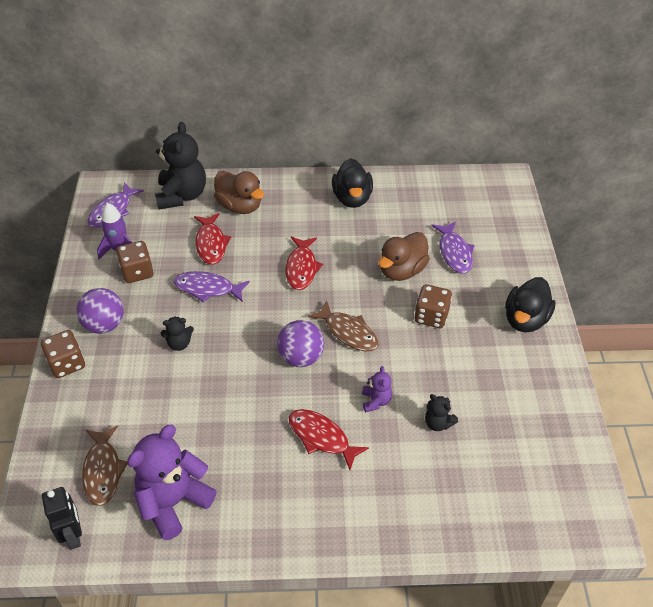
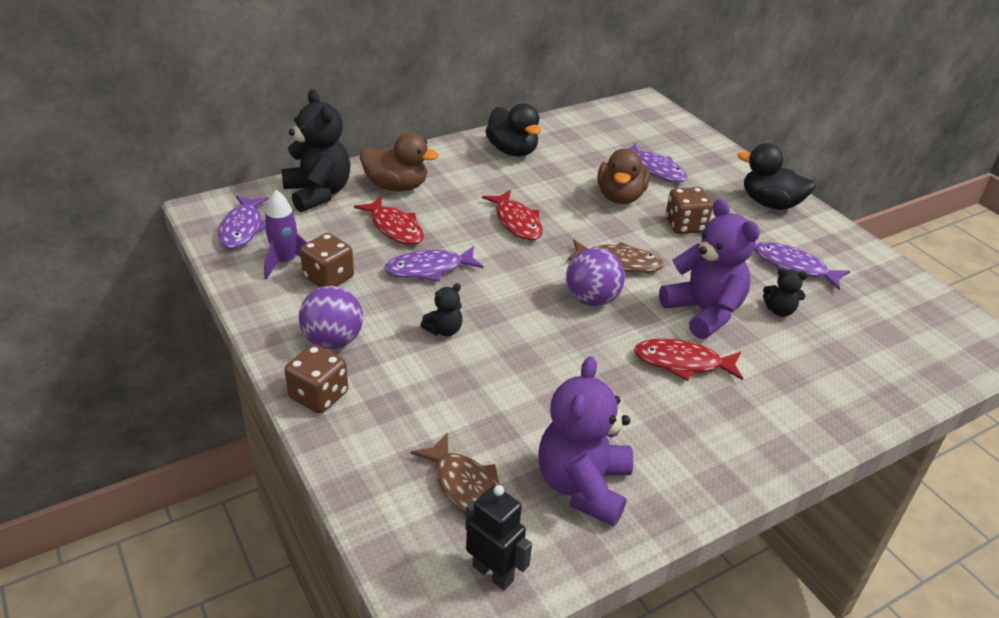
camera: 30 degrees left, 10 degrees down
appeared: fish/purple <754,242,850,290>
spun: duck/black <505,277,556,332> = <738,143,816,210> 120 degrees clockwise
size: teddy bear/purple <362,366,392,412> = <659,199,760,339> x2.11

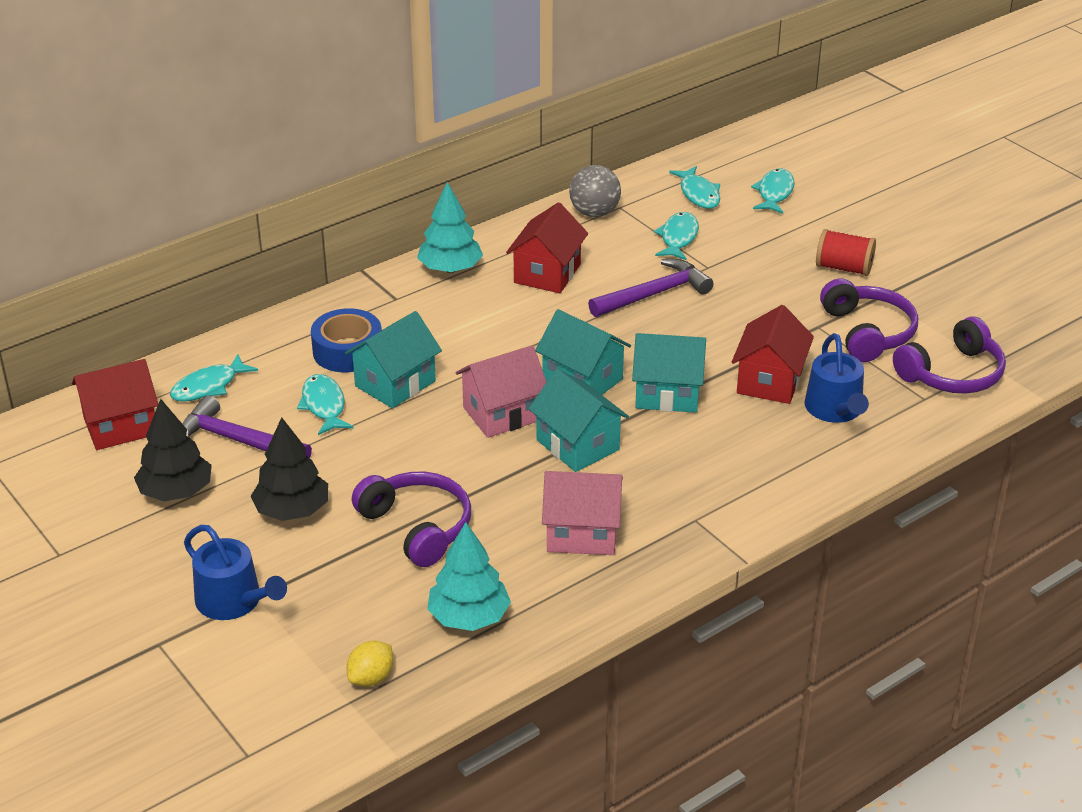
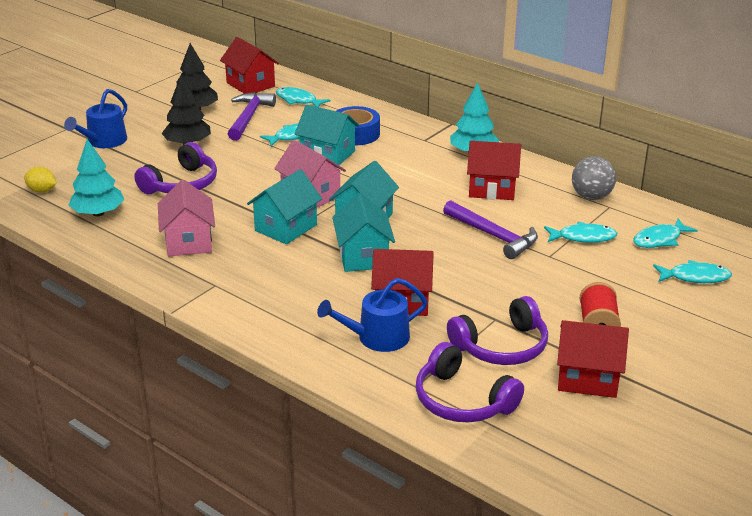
camera: 75 degrees right, 5 degrees down
appeared: house/red <557,320,629,398>

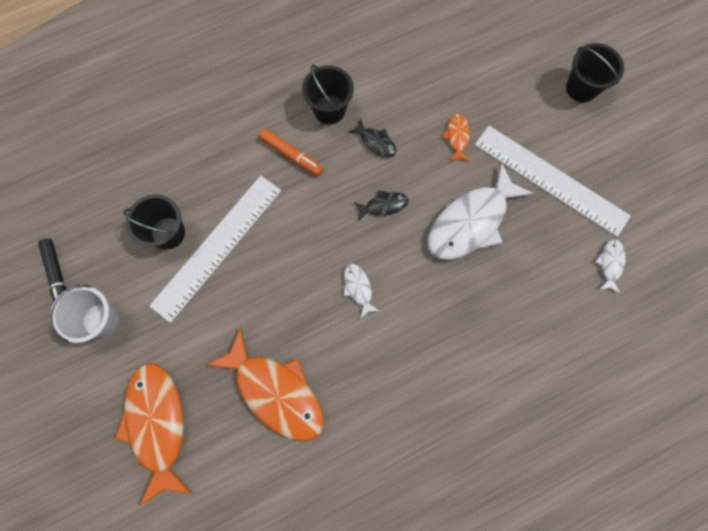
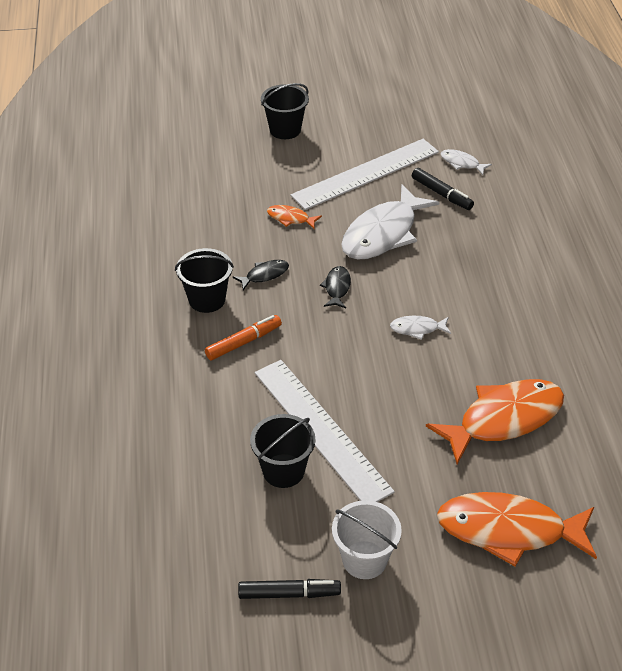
camera: 70 degrees left, 30 degrees down
appeared: marker/black <412,168,474,210>
spun: fish/white <428,162,534,260> = <341,184,439,260> 60 degrees clockwise

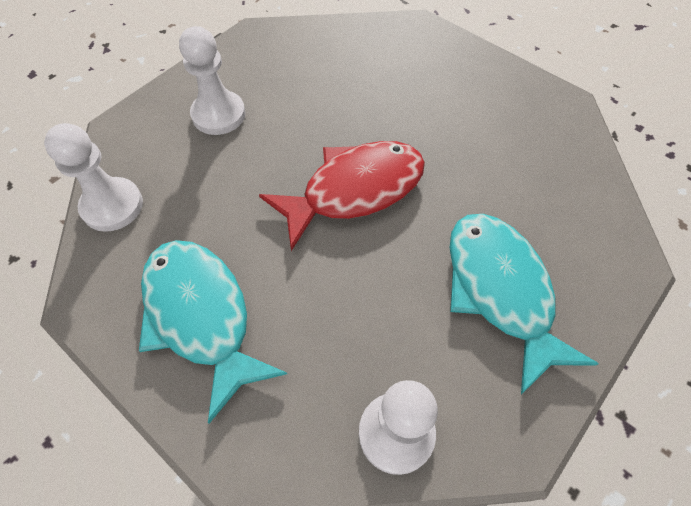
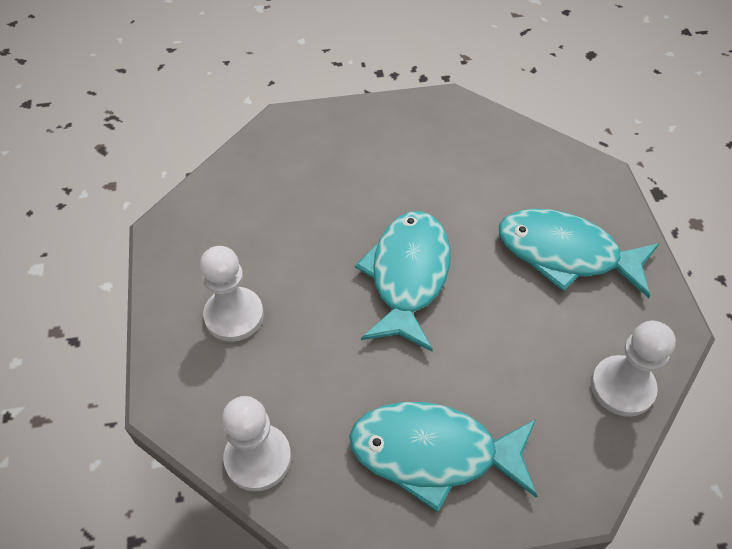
camera: 50 degrees left, 5 degrees down
colour: fish/red <259,141,425,251> to fish/turquoise <355,211,451,351>

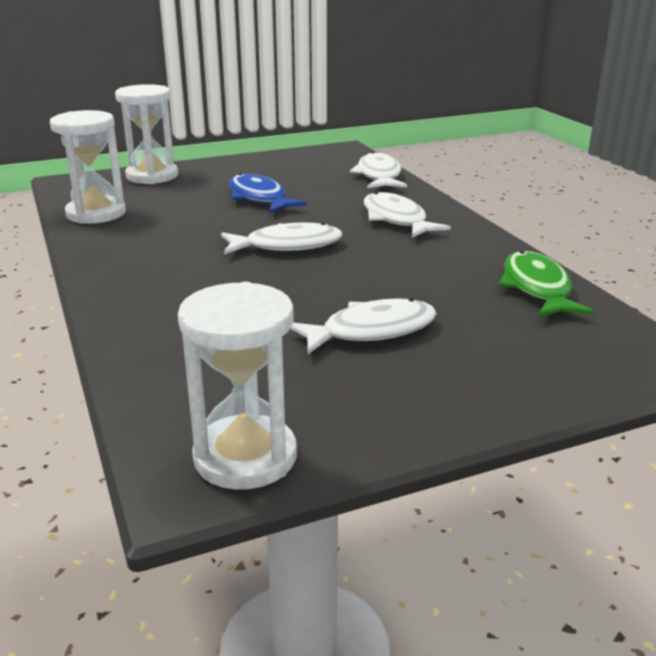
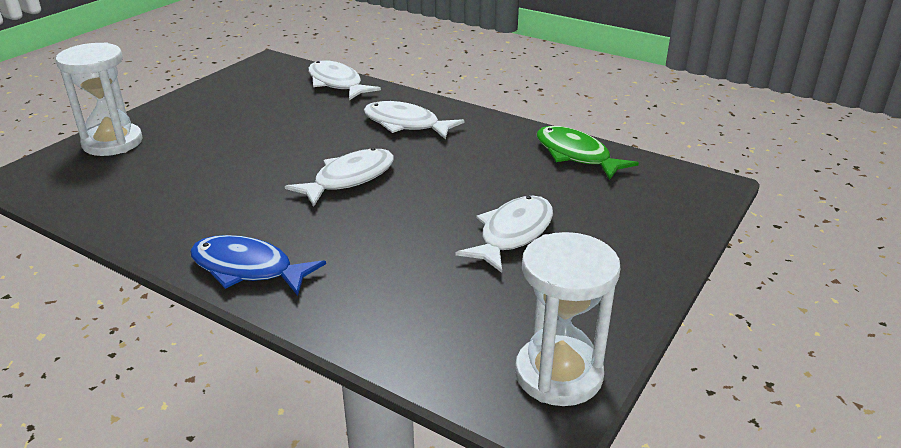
camera: 35 degrees left, 5 degrees up
missing: hourglass/white <50,110,126,224>
relocated: fish/blue <229,173,307,213> to <190,235,326,296>

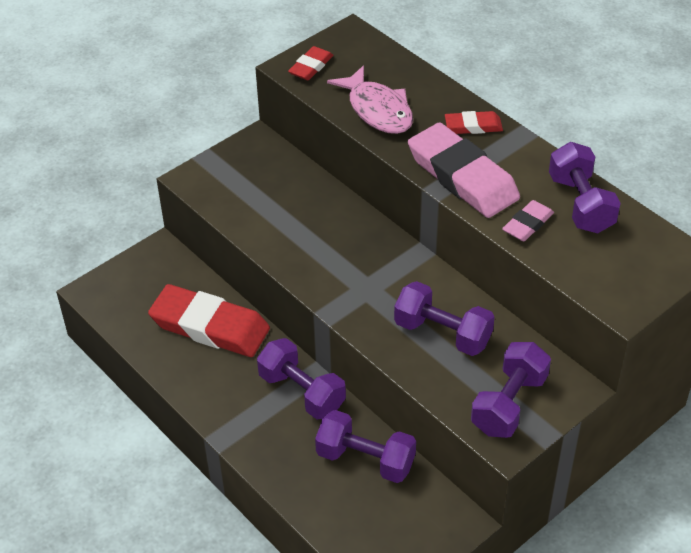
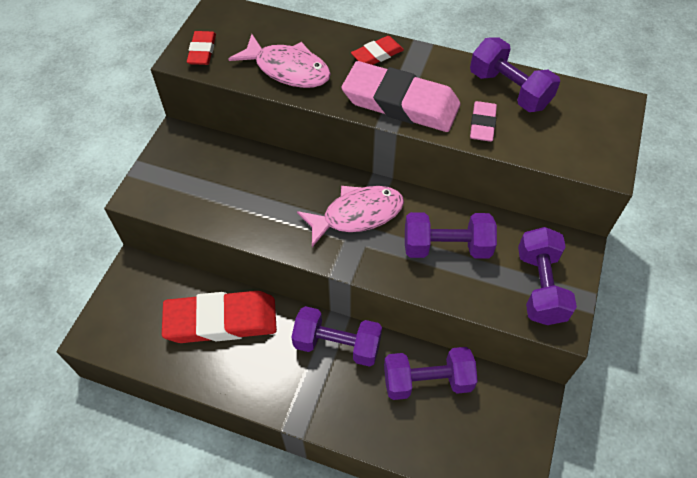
camera: 30 degrees left, 10 degrees up
appeared: fish/pink <297,186,404,247>

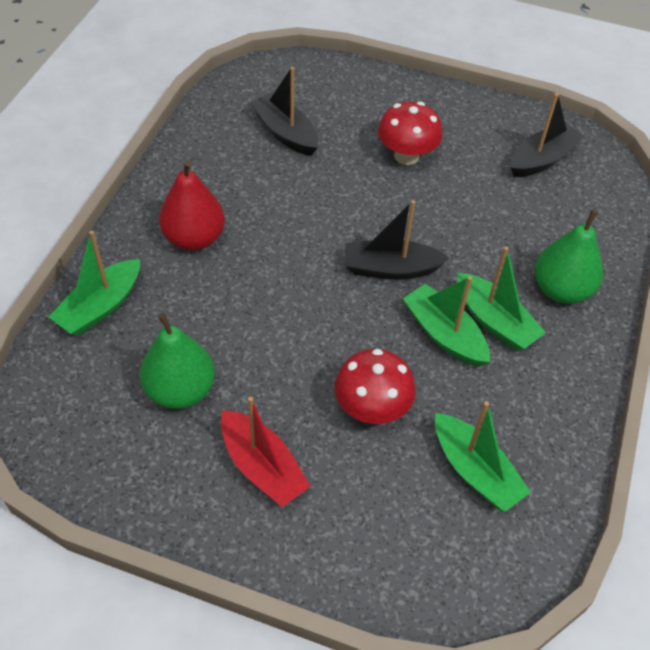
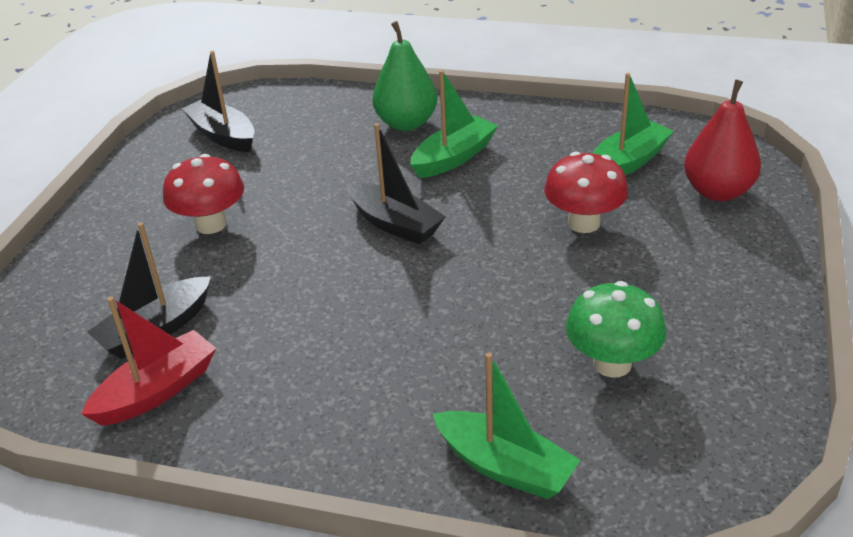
camera: 90 degrees left, 15 degrees down
missing: boat/green <403,276,490,367>
relocated: pear/red <159,160,225,251> to <684,79,761,201>; boat/red <221,397,311,507> to <81,297,216,426>
exchanged: pear/green <140,313,215,409> to mushroom/green <566,281,666,378>
spun: boat/black <345,200,449,280> = <347,123,446,244> 45 degrees counterclockwise

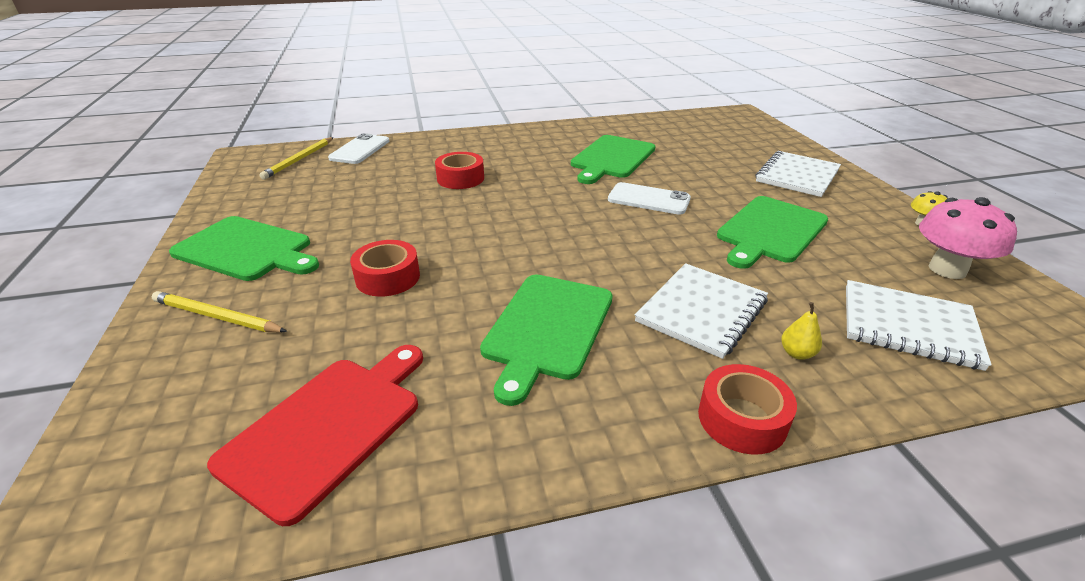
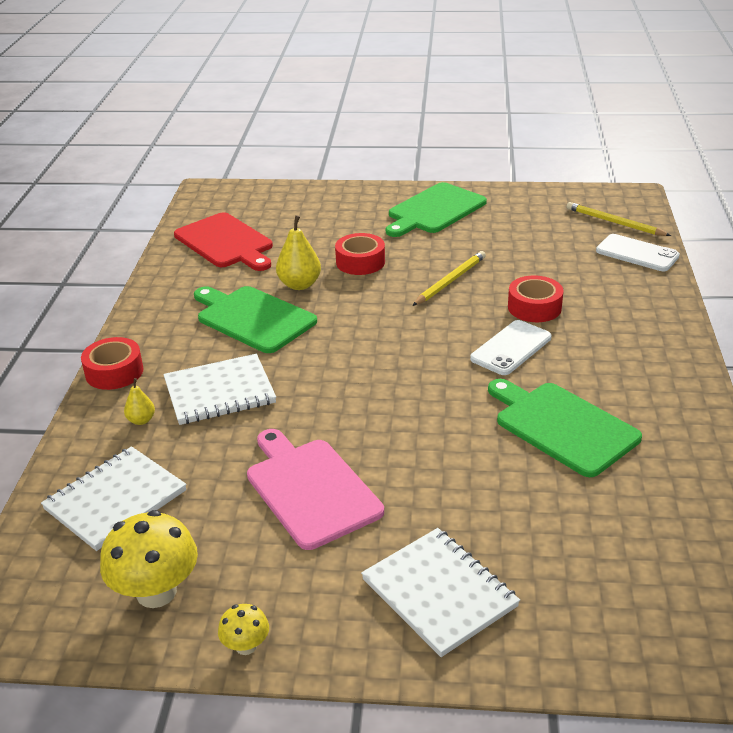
camera: 110 degrees right, 0 degrees up
appeared: pear/yellow <276,215,321,290>
relocated: pencil/yellow <152,291,287,332> to <412,251,486,306>; phone/white <608,182,691,215> to <470,320,552,375>
colour: cutting board/green <717,196,828,269> to cutting board/pink <247,429,384,550>; mushroom/pink <919,197,1017,279> to mushroom/yellow <100,510,198,608>
spun: notebook/white <635,263,768,359> = <164,354,276,425> 75 degrees counterclockwise

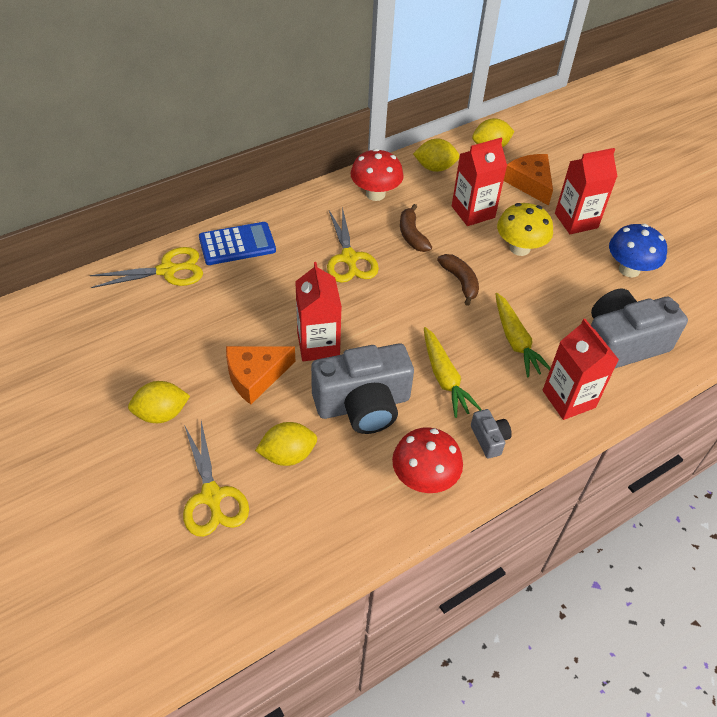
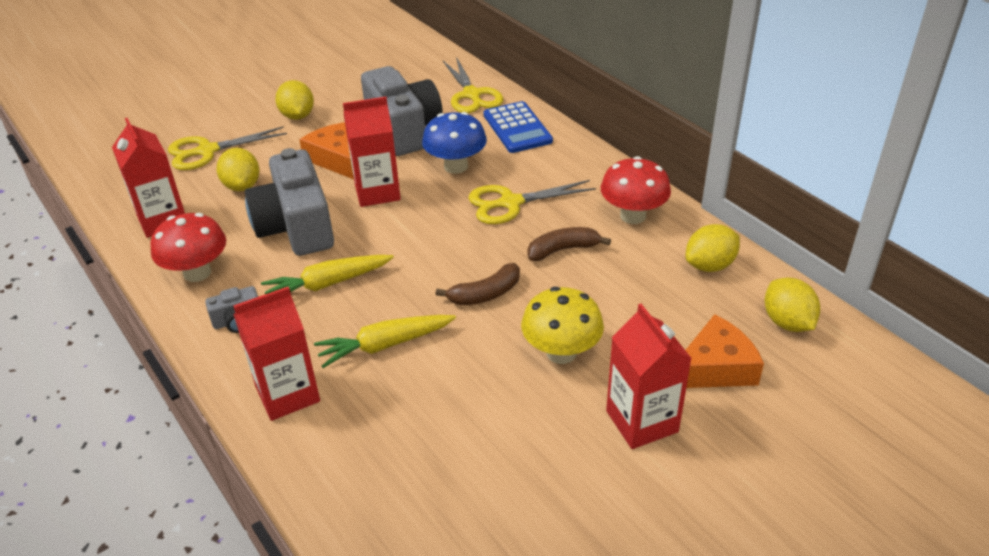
camera: 90 degrees right, 10 degrees down
relocated: carton/red <452,138,507,226> to <112,118,185,238>; camera/grey <591,288,688,368> to <361,66,443,156>; mushroom/blue <609,224,667,277> to <422,112,487,174>
spun: lemon/yellow <413,139,460,172> = <686,224,740,272> 60 degrees clockwise

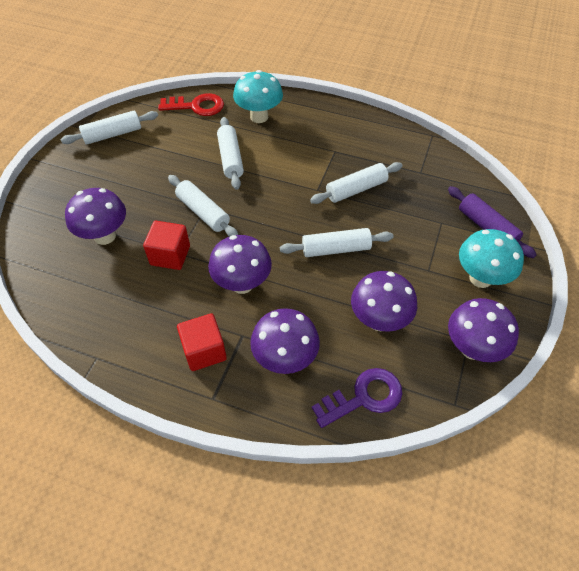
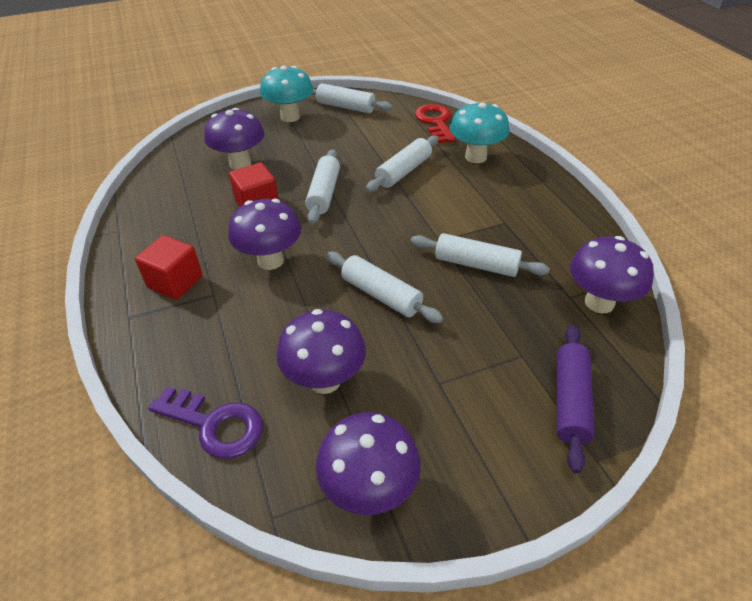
camera: 50 degrees right, 10 degrees down
relocated: mushroom/purple <250,308,320,374> to <570,236,654,313>; mushroom/turquoise <459,229,524,288> to <260,66,313,122>
spun: key/red <158,93,224,116> = <415,104,456,143> 150 degrees counterclockwise

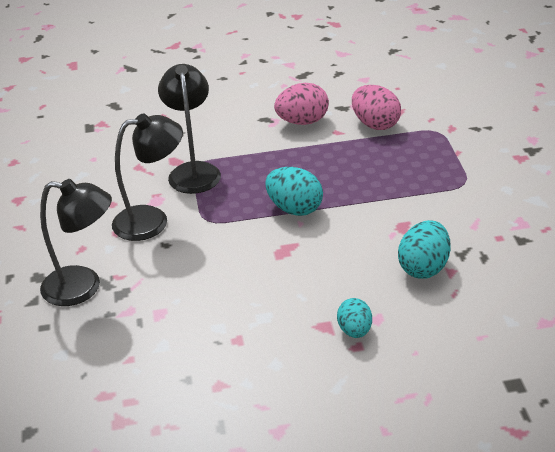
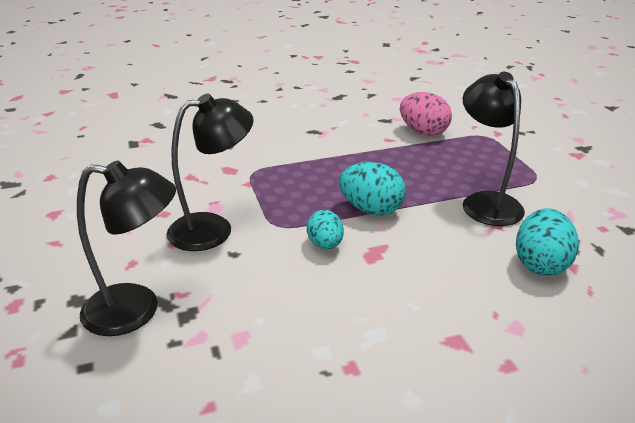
camera: 10 degrees left, 5 degrees down
missing: egg/pink <274,83,329,125>
relocated: lamp/black <158,64,221,194> to <463,72,525,226>; egg/turquoise <337,298,372,338> to <307,210,344,249>

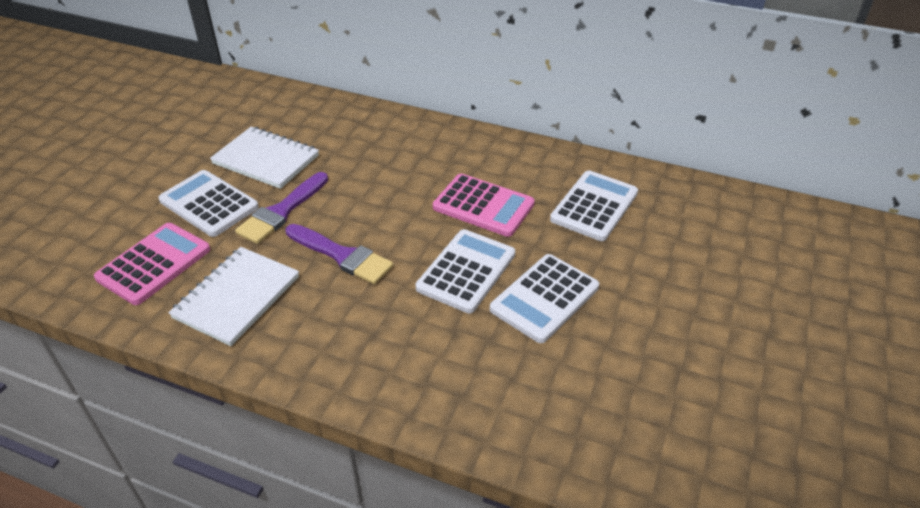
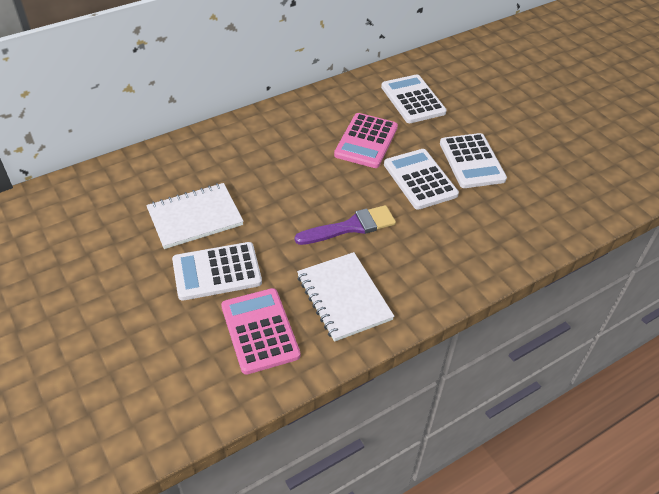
camera: 55 degrees left, 5 degrees up
missing: brush/purple <235,172,328,244>
spun: calculator/pink <433,174,535,237> = <334,113,398,168> 135 degrees clockwise

